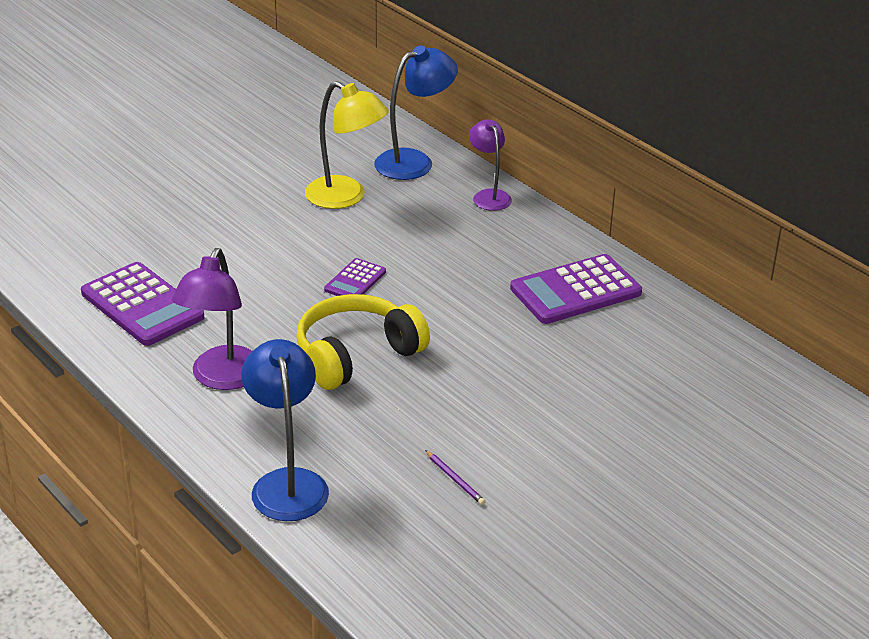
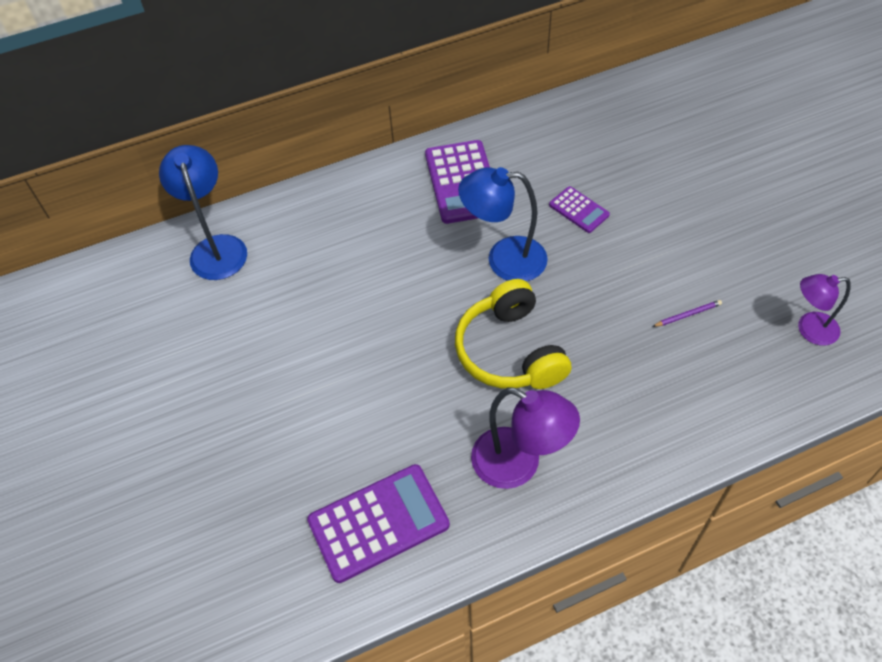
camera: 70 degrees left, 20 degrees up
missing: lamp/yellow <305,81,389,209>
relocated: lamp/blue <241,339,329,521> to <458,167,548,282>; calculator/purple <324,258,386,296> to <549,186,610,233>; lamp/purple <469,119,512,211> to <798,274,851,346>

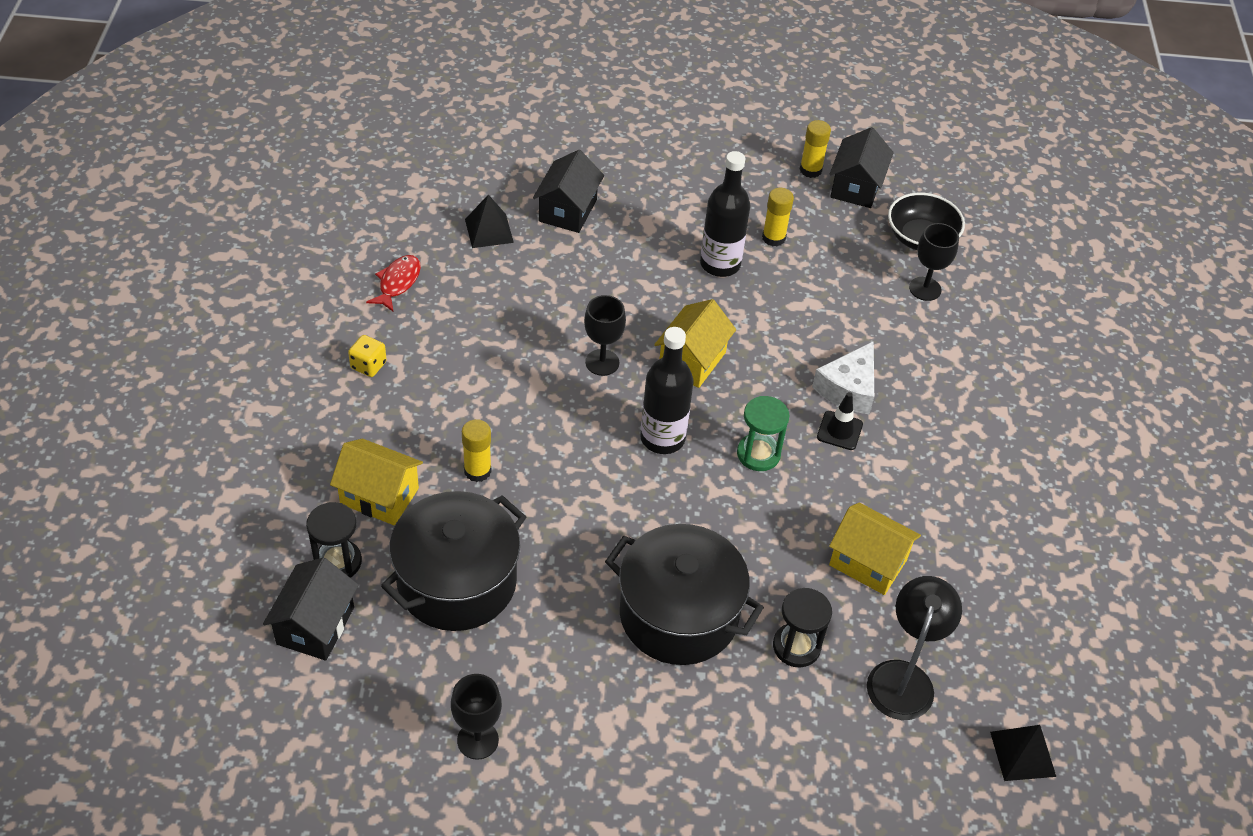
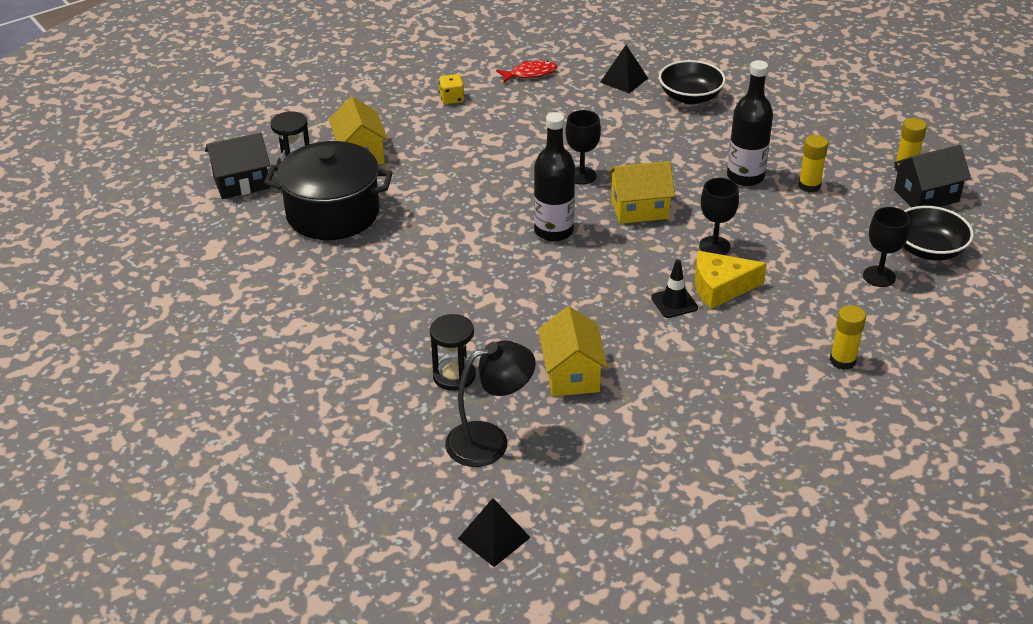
camera: 55 degrees right, 10 degrees down
missing: pot/black <605,524,764,665>; hourglass/green <737,396,789,471>
relocated: goblet/black <451,674,502,760> to <699,178,739,255>; glue stick/yellow <462,419,491,482> to <830,305,866,370>
exchanged: house/black <533,150,604,233> to bowl/black <659,60,726,105>
colour: cheese/white <812,341,874,414> to cheese/yellow <695,251,767,309>

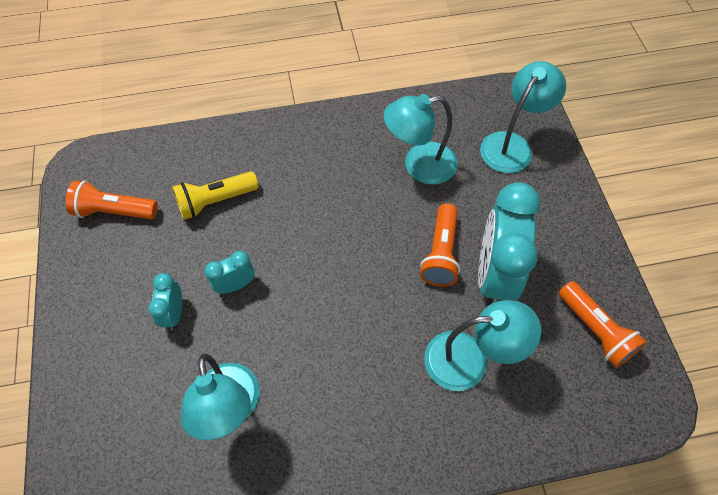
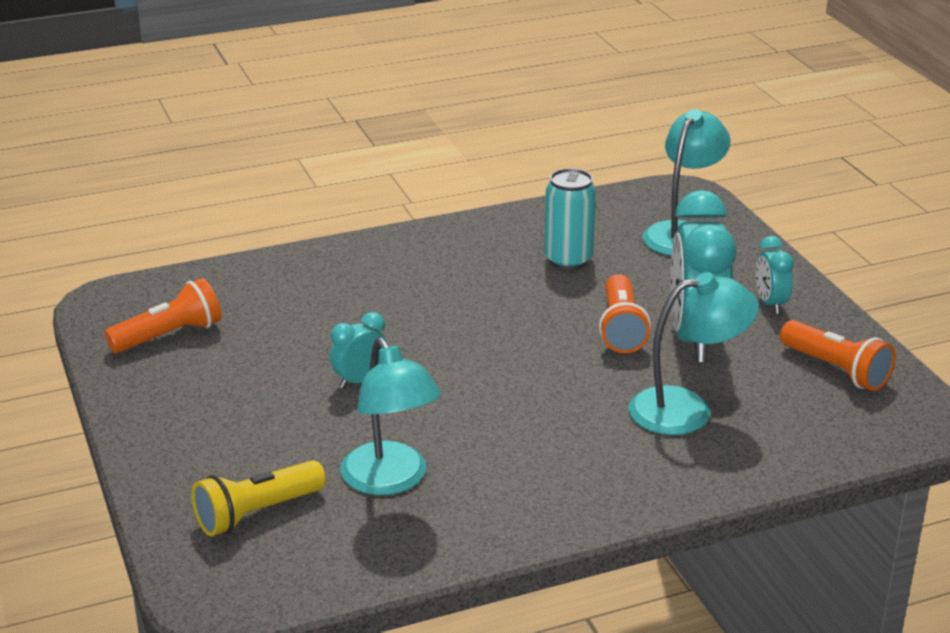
camera: 10 degrees left, 30 degrees down
relocated: clock/turquoise <148,273,182,330> to <756,236,794,314>; flashlight/yellow <172,171,259,220> to <192,460,326,536>
exchanged: lamp/turquoise <384,94,458,185> to can/turquoise <544,168,596,270>
spun: flashlight/orange <65,181,158,219> = <105,278,222,353> 150 degrees clockwise

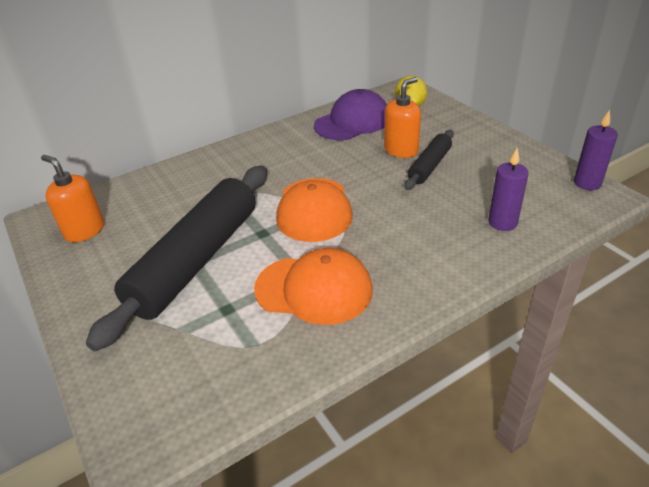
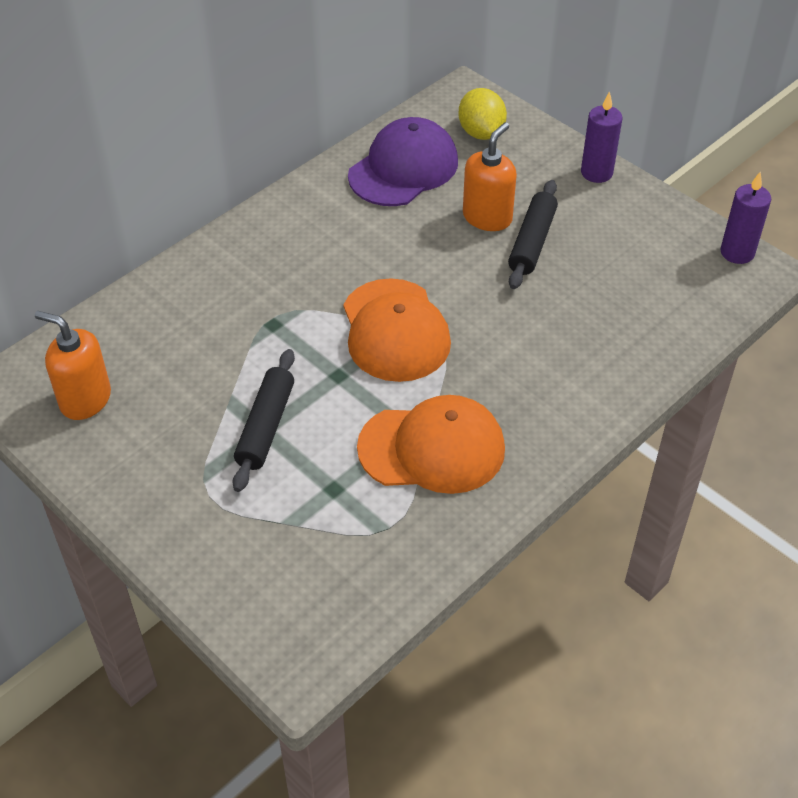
camera: 15 degrees left, 10 degrees up
relocated: candle/purple <489,148,529,231> to <581,91,623,183>
size: rolling pin/black <86,166,267,351> = <232,349,295,492> x0.49

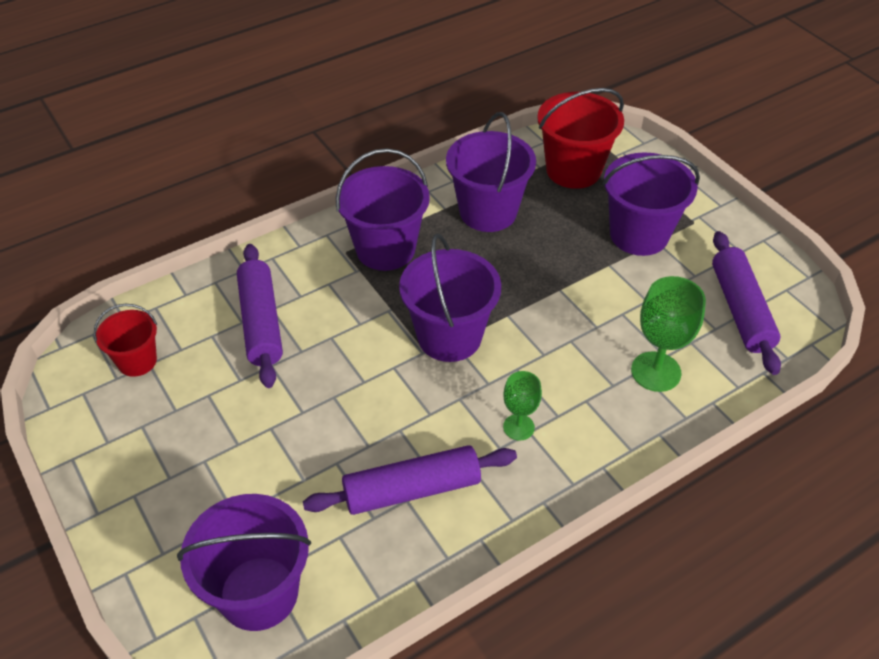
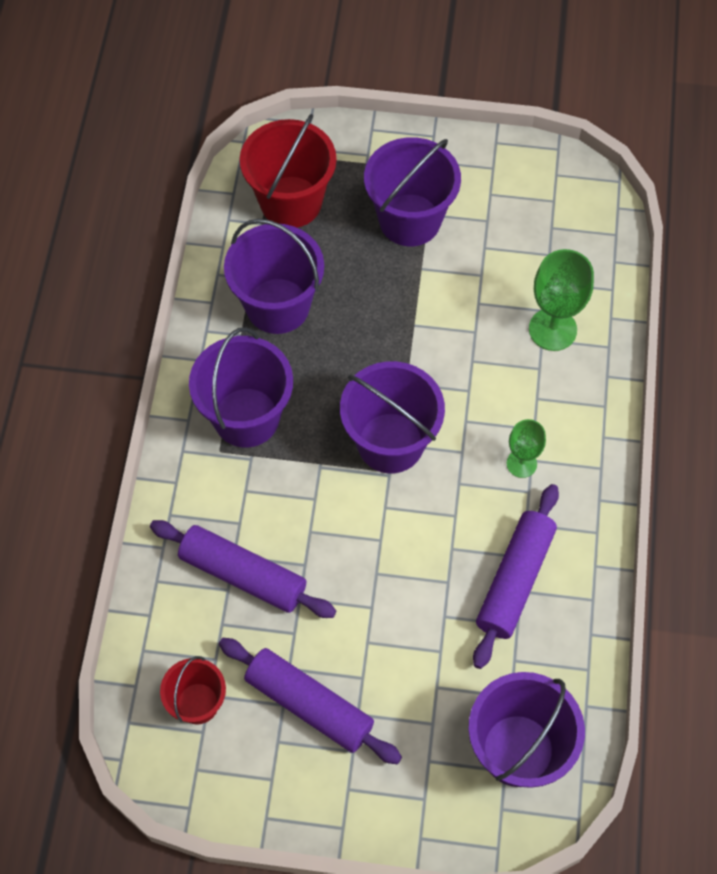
camera: 50 degrees left, 15 degrees up
relocated: rolling pin/purple <712,231,781,375> to <219,638,402,764>

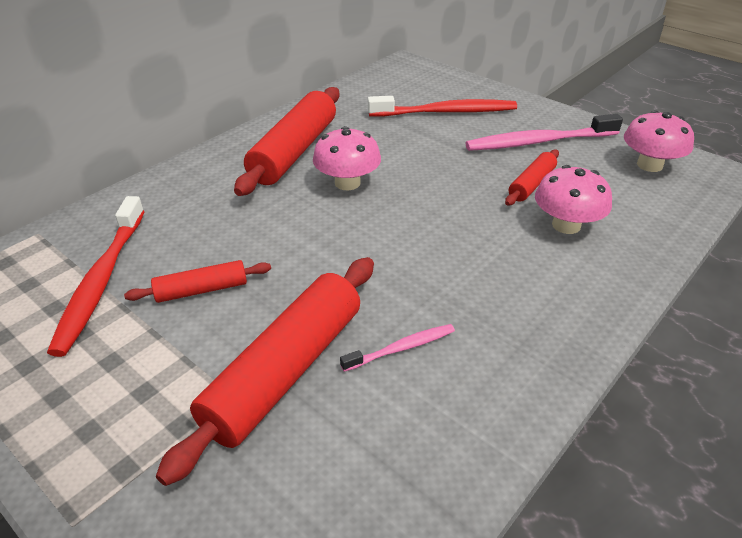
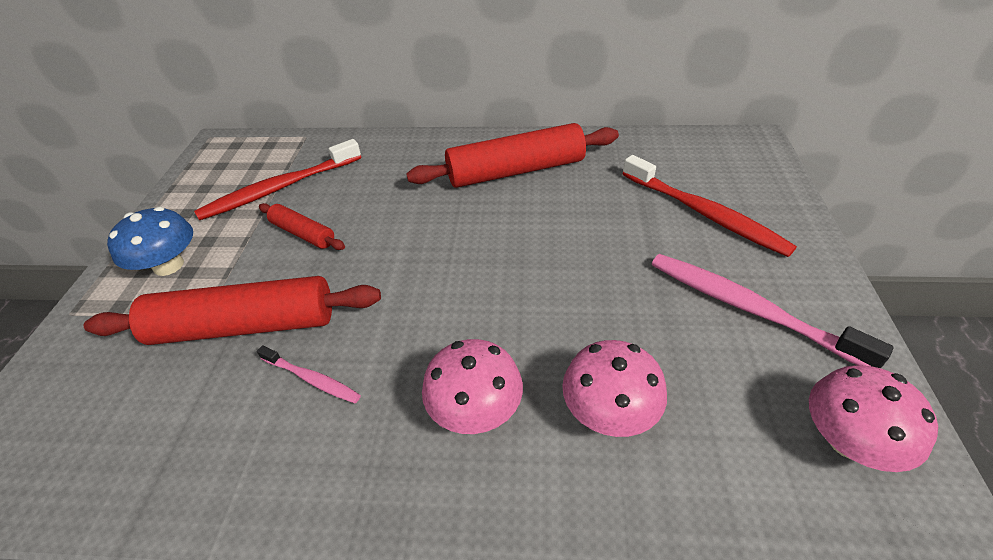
camera: 55 degrees right, 5 degrees up
missing: rolling pin/red <505,149,559,205>
appeared: mushroom/blue <107,207,193,276>
relocated: mushroom/pink <313,126,381,190> to <422,339,523,434>

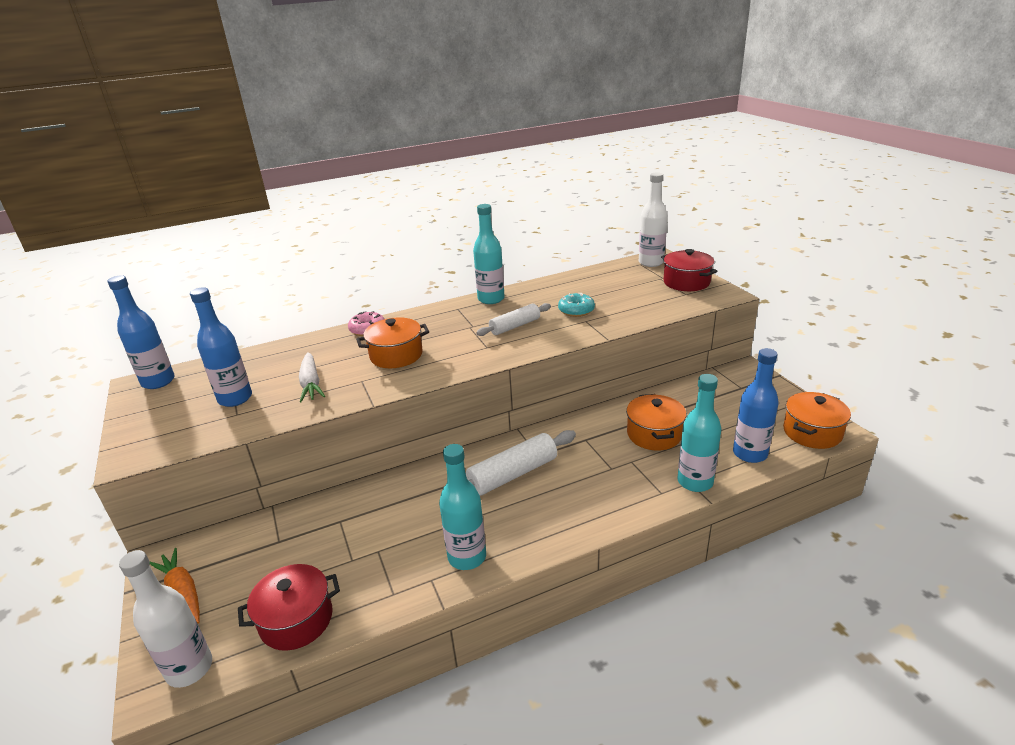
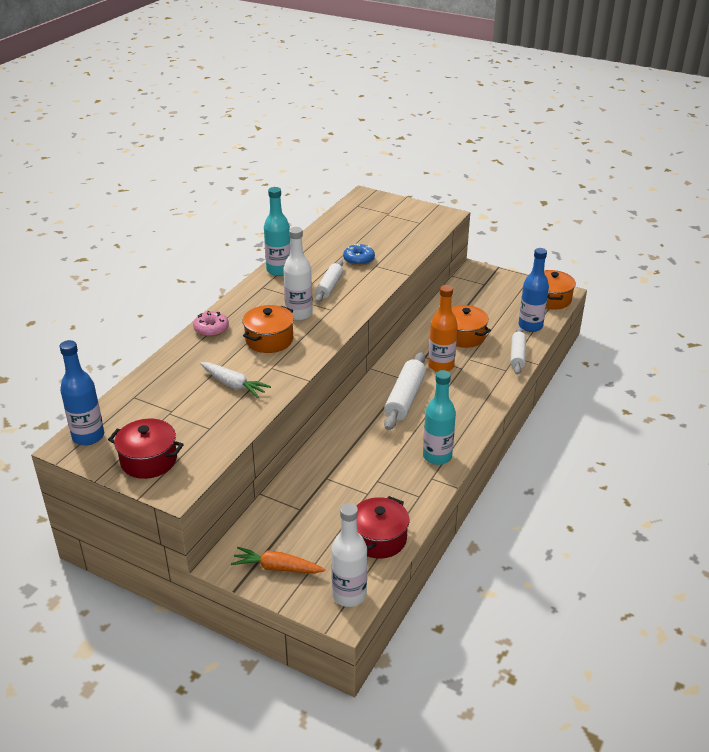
camera: 40 degrees left, 5 degrees up
missing: bottle/blue <190,287,252,407>
appeared: bottle/orange <428,285,458,372>
relocated: bottle/white <639,172,667,267> to <283,227,313,321>; pot/red <661,249,717,291> to <108,419,184,479>
exchanged: bottle/turquoise <677,374,721,492> to rolling pin/white <510,327,526,375>
colour: donut/turquoise <558,293,595,317> to donut/blue <343,244,375,266>

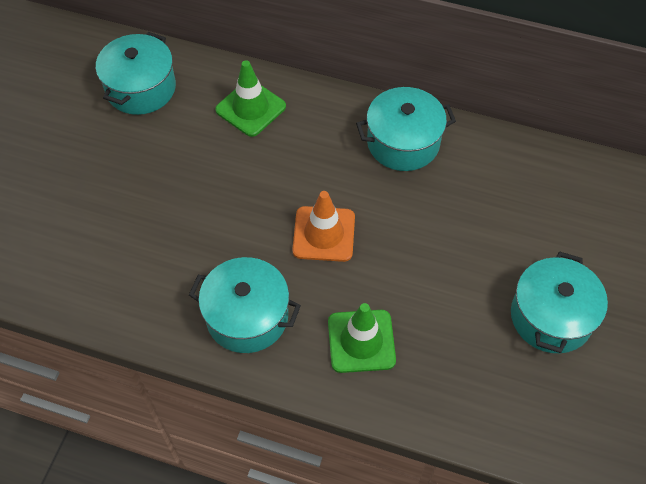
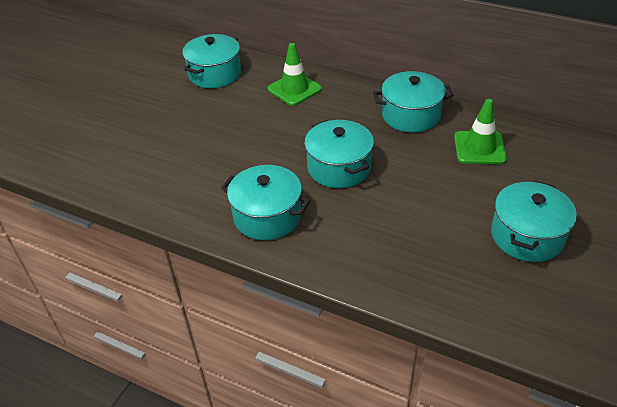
camera: 10 degrees right, 15 degrees down
relocated: traffic cone/green <328,303,396,373> to <454,99,507,164>
exchanged: traffic cone/orange <292,191,355,262> to pot/turquoise <304,120,374,188>

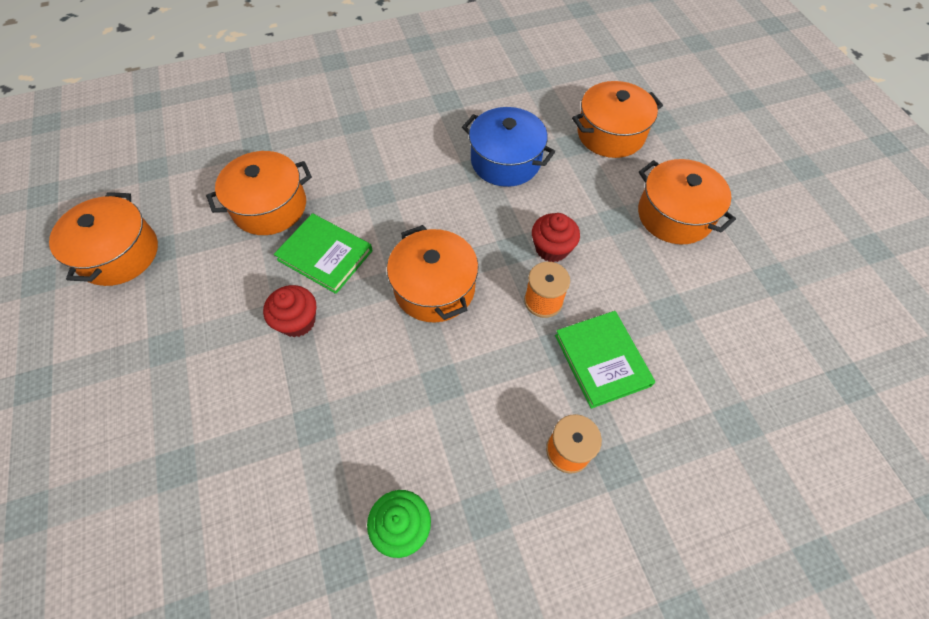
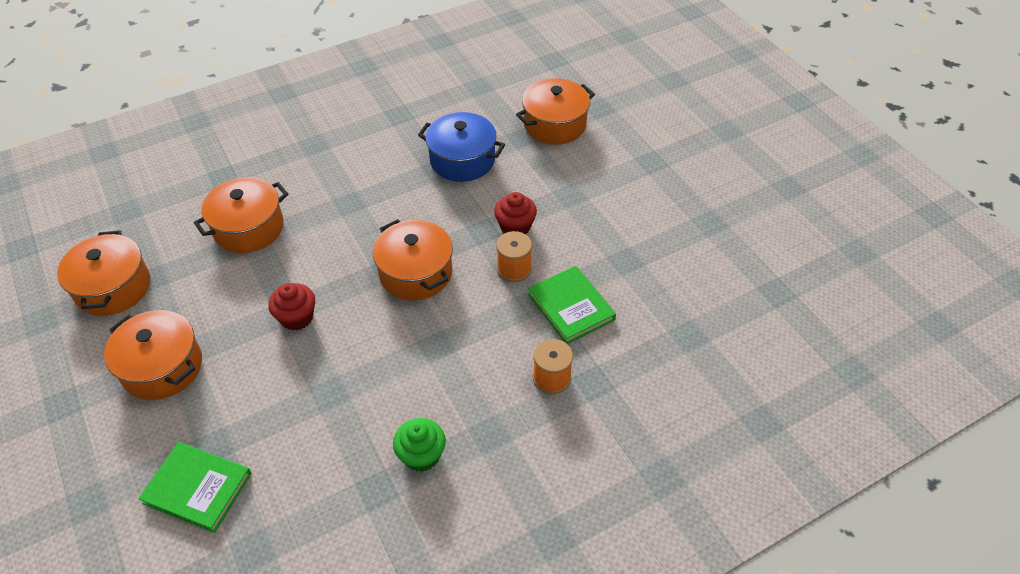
camera: 10 degrees left, 10 degrees down
relocated: book/green <274,213,373,294> to <138,442,252,533>; pot/orange <638,159,736,244> to <104,310,202,400>

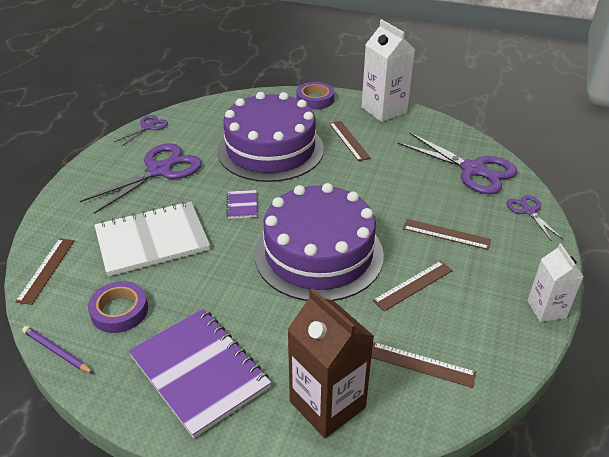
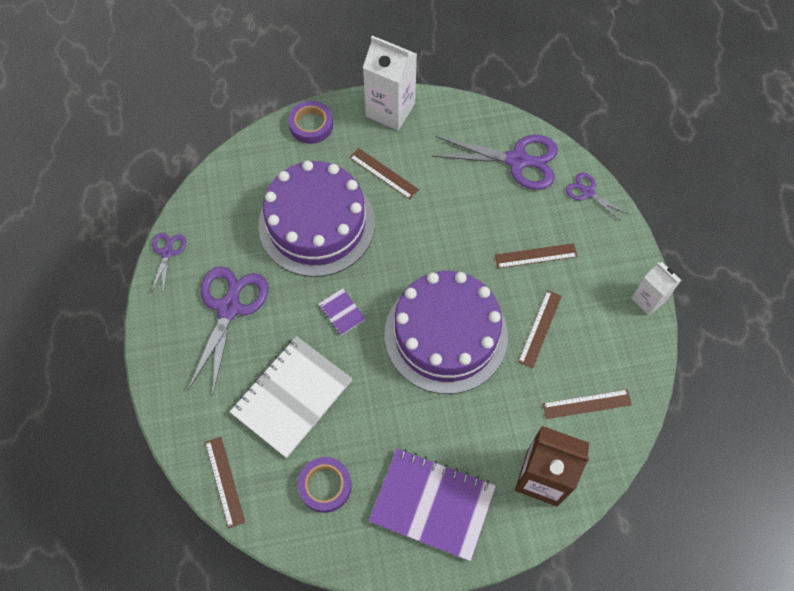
camera: 30 degrees left, 25 degrees up
missing: pencil/purple <22,326,94,374>

